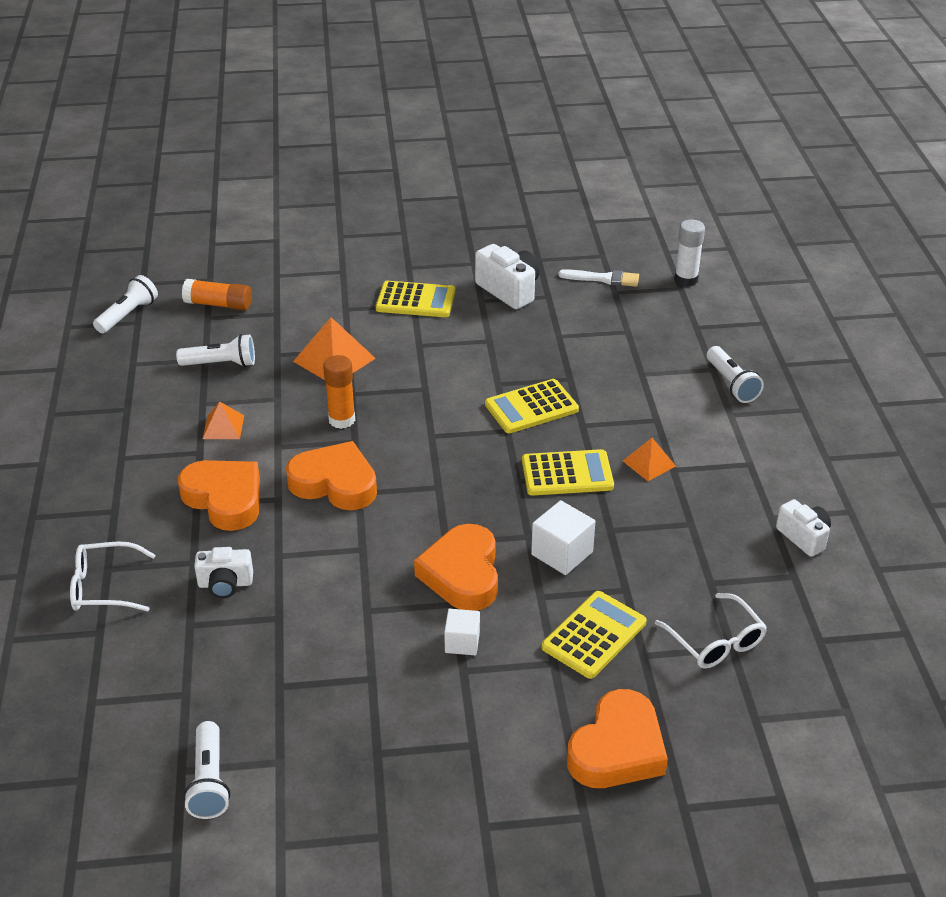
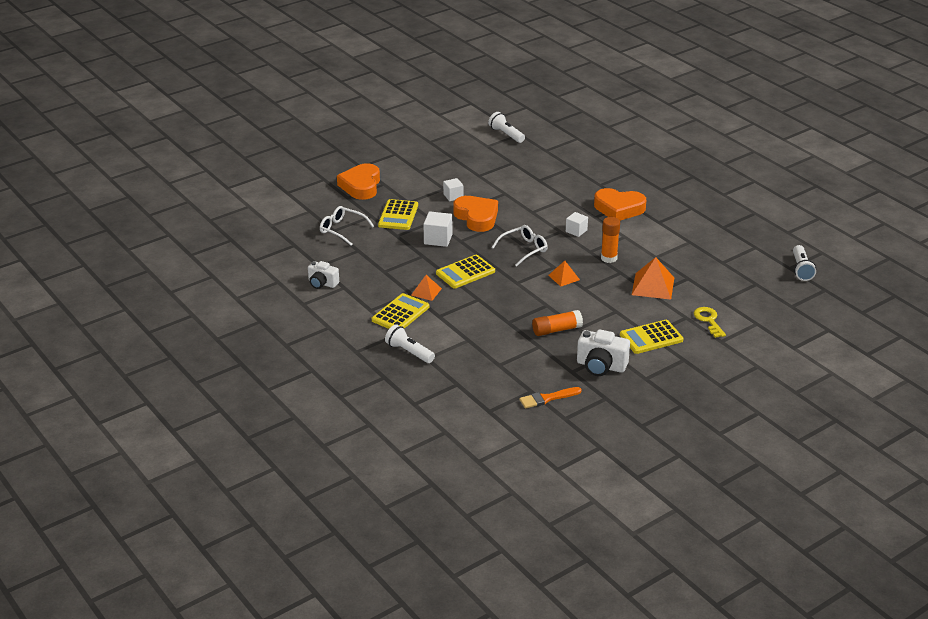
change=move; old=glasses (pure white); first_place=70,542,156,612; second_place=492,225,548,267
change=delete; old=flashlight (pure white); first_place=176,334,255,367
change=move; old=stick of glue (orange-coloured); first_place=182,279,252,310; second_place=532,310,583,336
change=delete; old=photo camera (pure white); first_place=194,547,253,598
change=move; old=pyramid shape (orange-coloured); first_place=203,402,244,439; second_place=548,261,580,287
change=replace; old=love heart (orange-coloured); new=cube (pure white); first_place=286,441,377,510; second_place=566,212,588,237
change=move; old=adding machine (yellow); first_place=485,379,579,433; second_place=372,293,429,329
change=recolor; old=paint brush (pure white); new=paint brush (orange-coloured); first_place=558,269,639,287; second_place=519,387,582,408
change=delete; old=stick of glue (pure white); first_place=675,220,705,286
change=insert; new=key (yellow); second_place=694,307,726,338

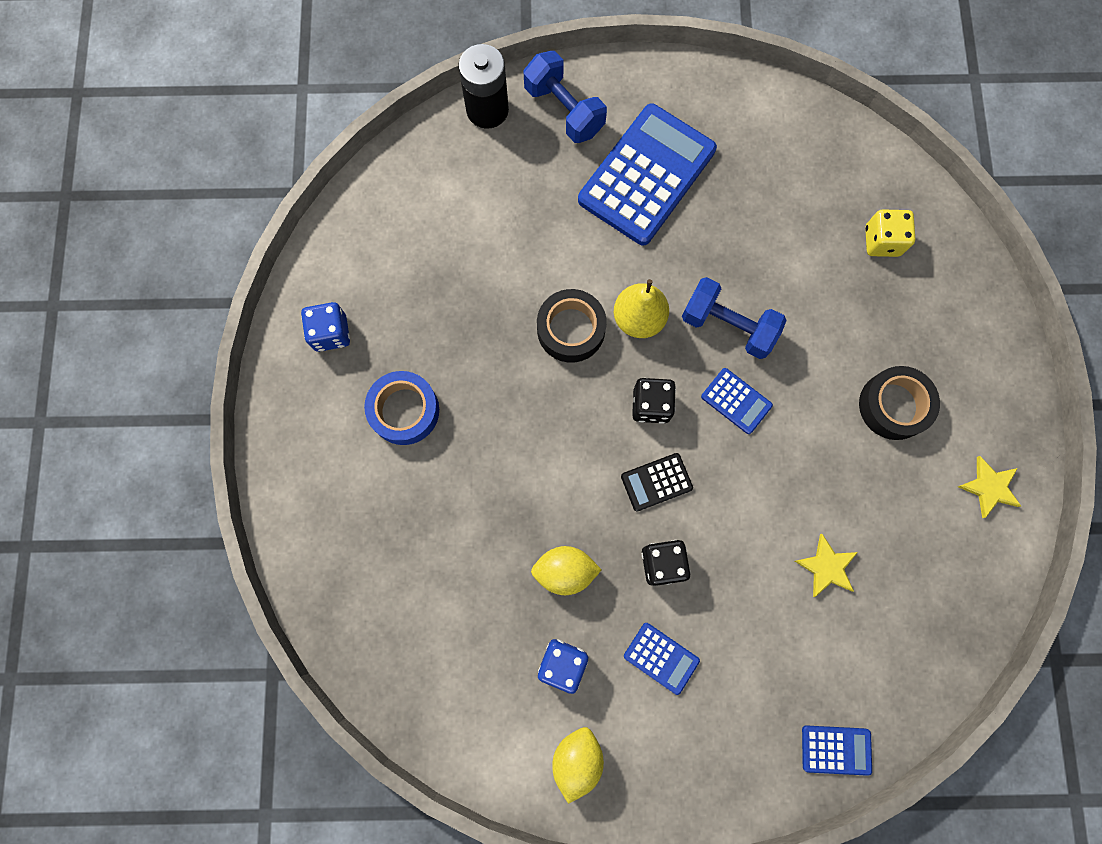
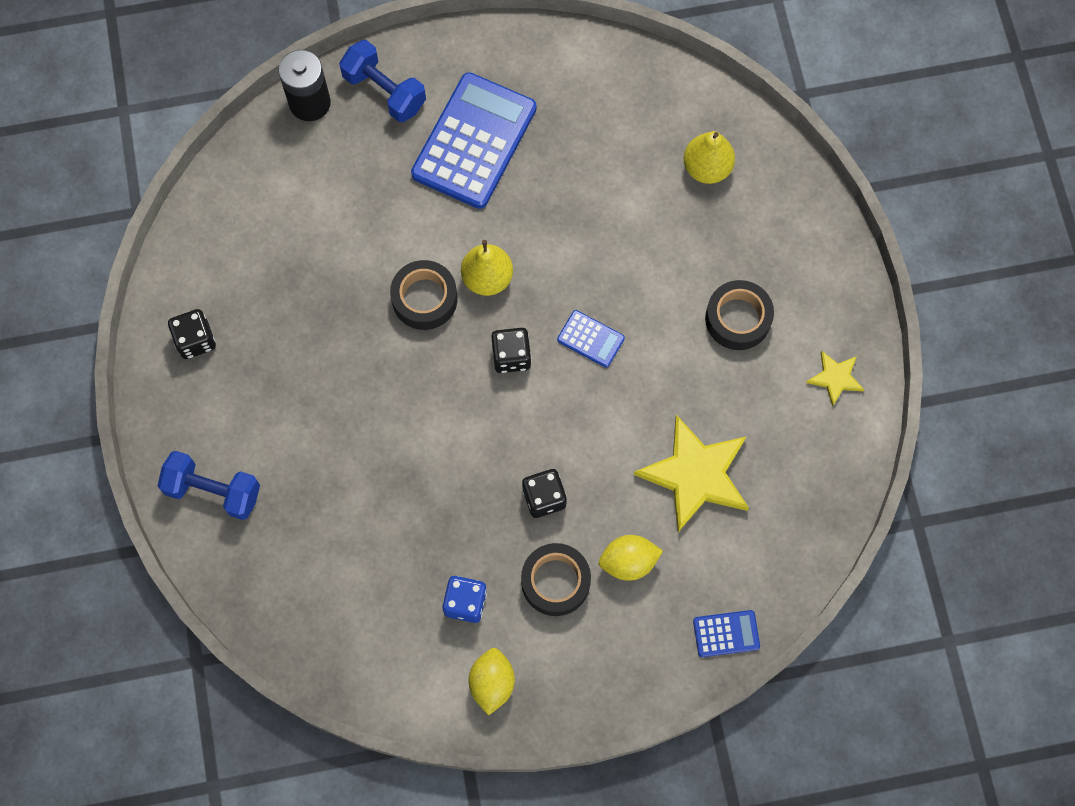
change=recolor; old=game die (cobalt); new=game die (ebony); first_place=301,302,350,352; second_place=168,309,216,359
change=delete; old=sticky tape (cobalt); first_place=364,371,439,445
change=move; old=lemon (yellow); first_place=531,546,602,595; second_place=599,535,663,581
change=delete; old=adding machine (ebony); first_place=621,453,693,512
change=replace; old=adding machine (cobalt); new=sticky tape (ebony); first_place=624,623,700,695; second_place=521,543,591,616
change=move; old=free weight (cobalt); first_place=682,277,787,359; second_place=158,451,260,520
change=resize; old=five-pointed star (yellow); first_place=795,534,858,597; second_place=634,415,749,532; factor=2.01
change=replace; old=game die (yellow); new=toy pear (yellow); first_place=865,209,915,257; second_place=684,131,735,184

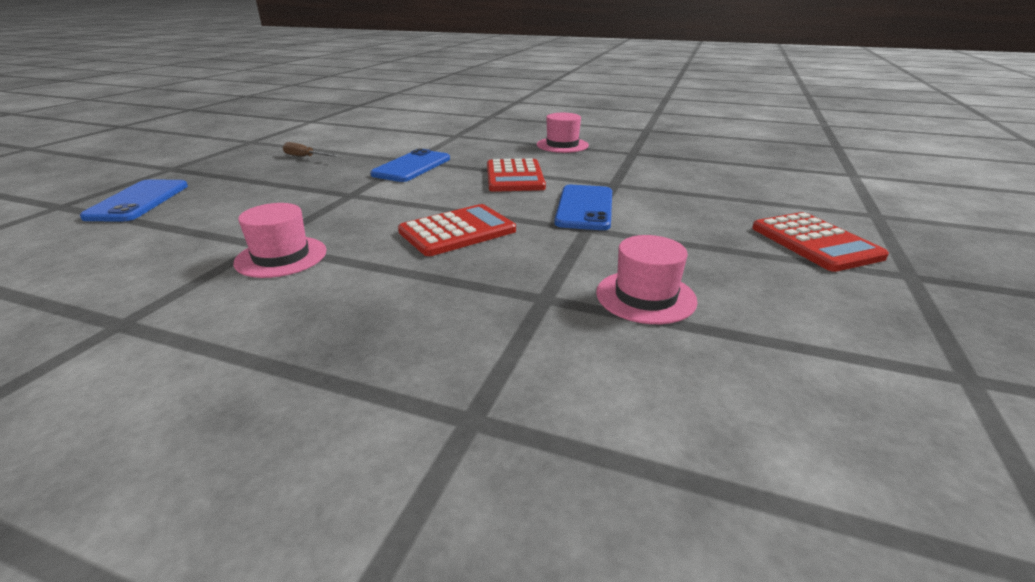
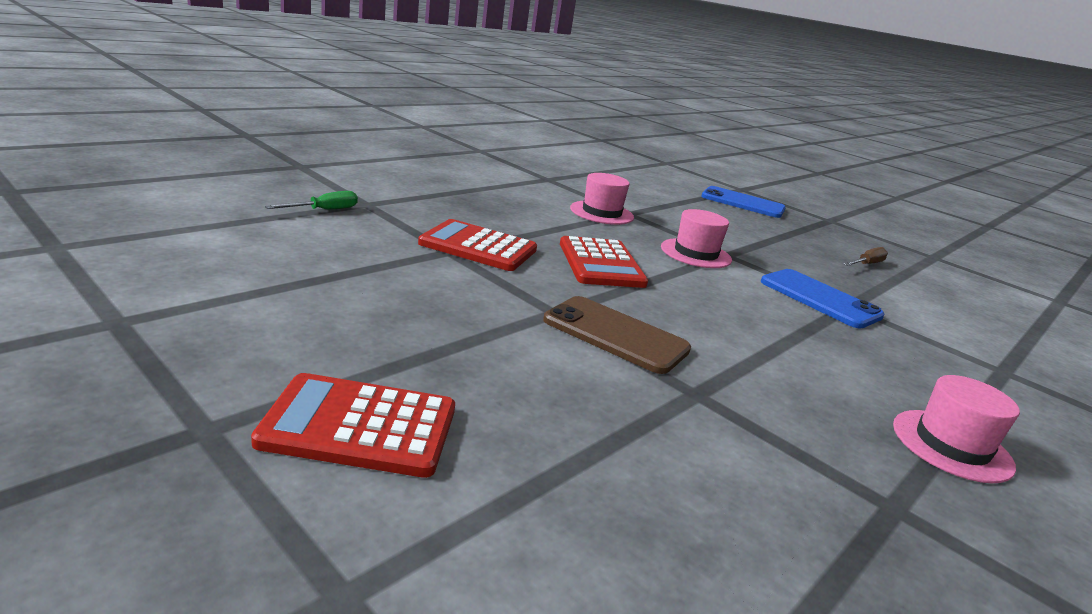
change=move; old=adding machine (scarlet); first_place=487,158,546,192; second_place=418,219,537,271
change=recolor; old=mobile phone (cobalt); new=mobile phone (brown); first_place=554,185,612,230; second_place=543,296,691,374
change=move; old=tall hat (rosy); first_place=596,235,698,324; second_place=661,209,732,268
change=insert; new=hand screwdriver (green); second_place=265,191,358,210

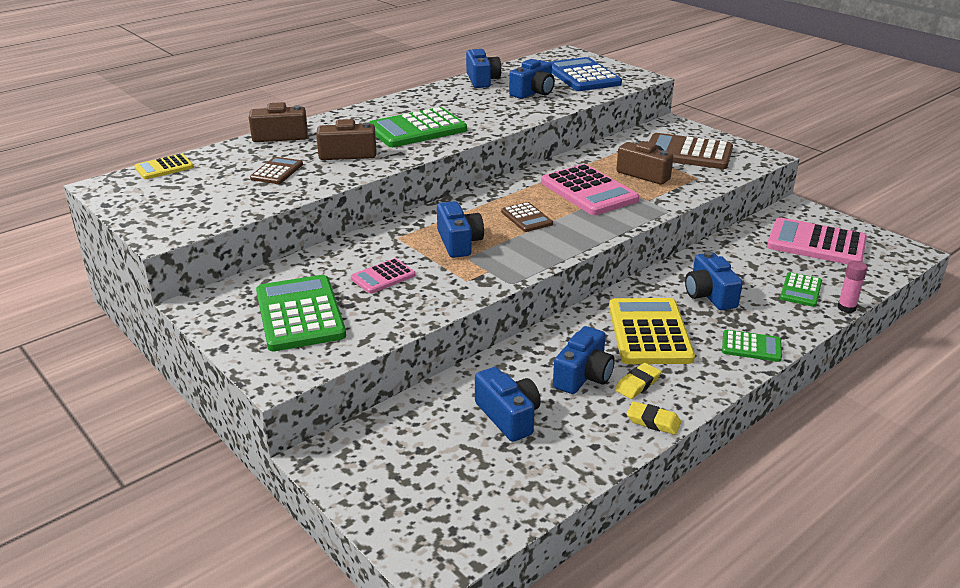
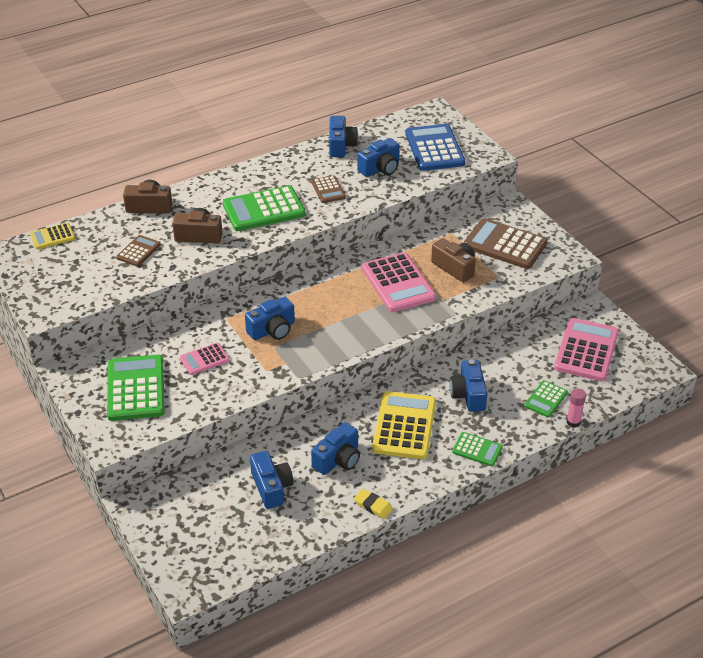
change=rotate; old=photo camera (cobalt); first_place=437,201,484,258; second_place=245,297,295,340; degrees=60
change=move; old=adding machine (brown); first_place=501,202,553,232; second_place=311,175,346,203
change=delete; old=gum eraser (yellow); first_place=615,363,661,399
change=rotate; old=adding machine (rosy); first_place=767,218,867,264; second_place=554,318,619,381; degrees=75

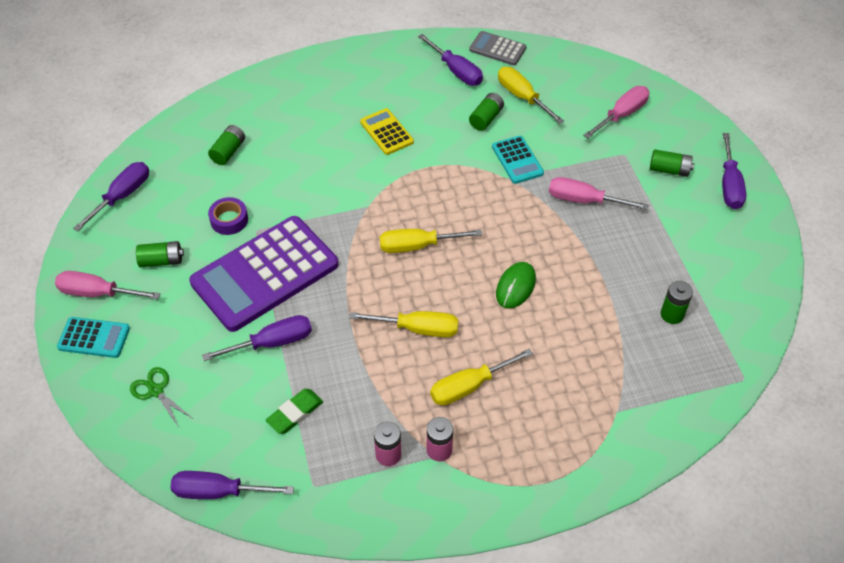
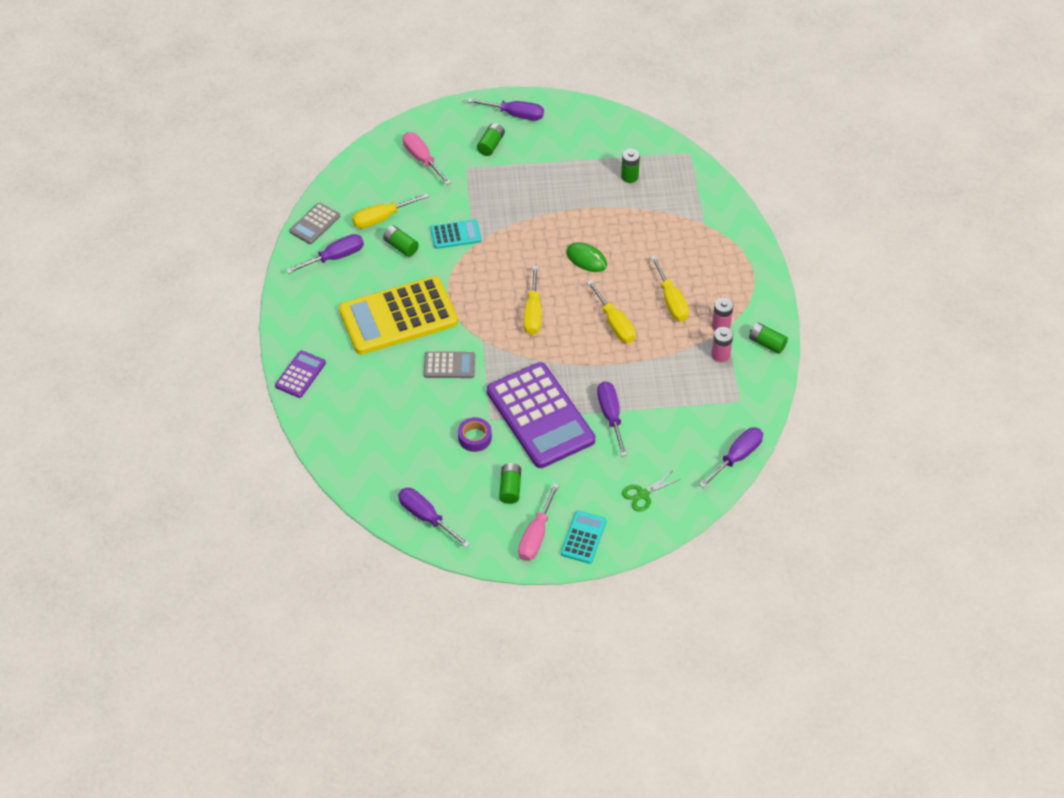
change=rotate; old=hand screwdriver (violet); first_place=171,471,294,499; second_place=699,428,763,488; degrees=-150
change=move; old=power cell (green); first_place=208,125,245,165; second_place=749,323,788,354
change=delete; old=gum eraser (green); first_place=265,389,323,434
change=rotate; old=hand screwdriver (yellow); first_place=349,311,458,337; second_place=587,280,636,343; degrees=135
change=resize; old=adding machine (yellow); first_place=360,108,414,155; second_place=339,276,458,355; factor=2.16
change=delete; old=hand screwdriver (rosy); first_place=549,177,649,210
change=insert; new=adding machine (violet); second_place=275,350,326,398
change=insert; new=adding machine (gray); second_place=424,352,475,378

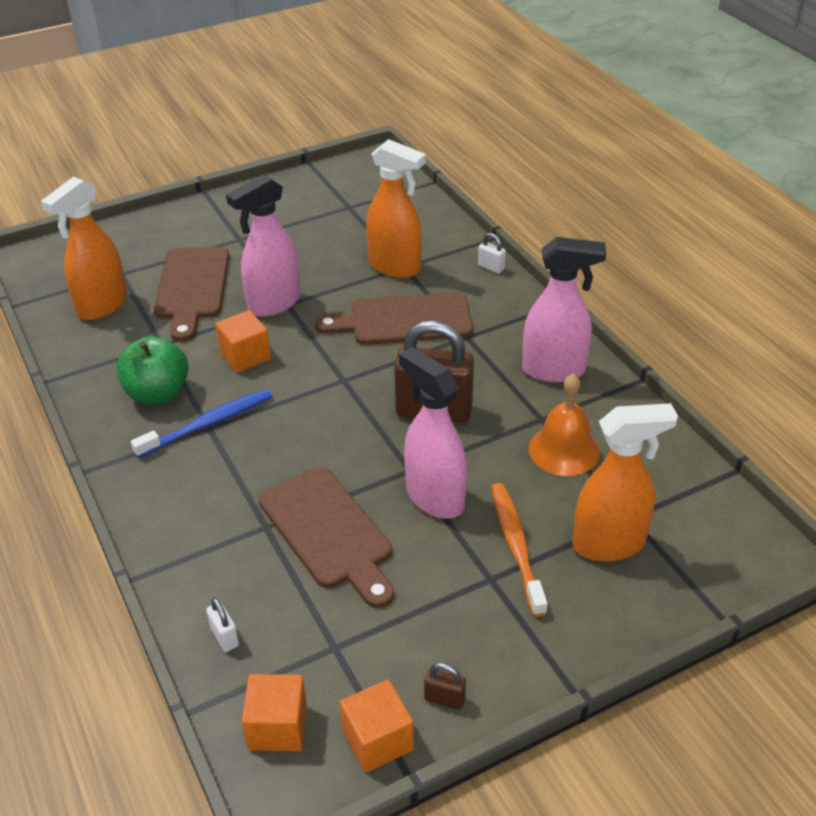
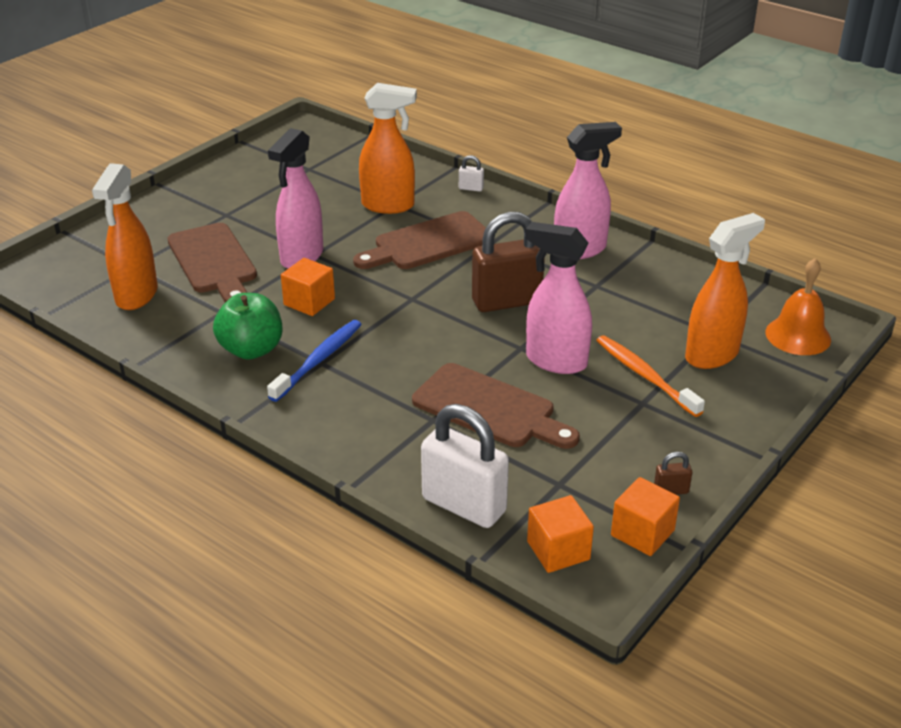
change=resize; old=small lock (pure white); first_place=206,597,239,652; second_place=421,404,509,528; factor=2.43
change=move; old=school bell (orange-coloured); first_place=529,373,600,476; second_place=765,258,831,355

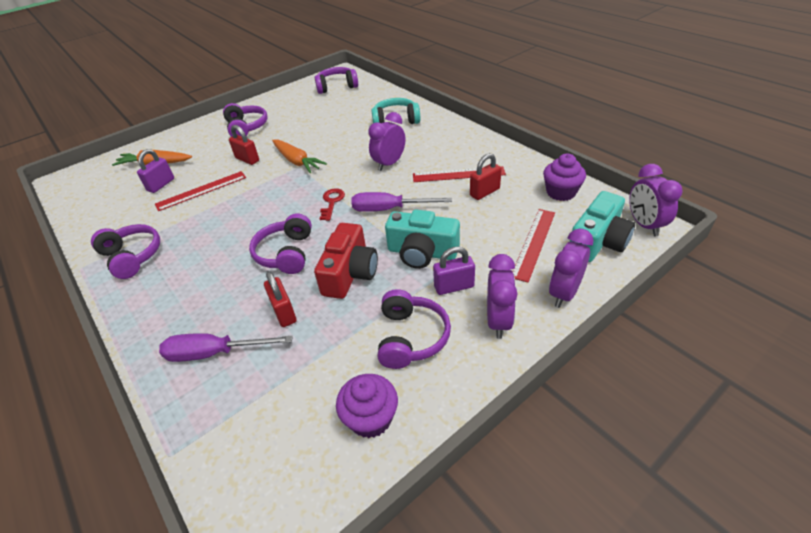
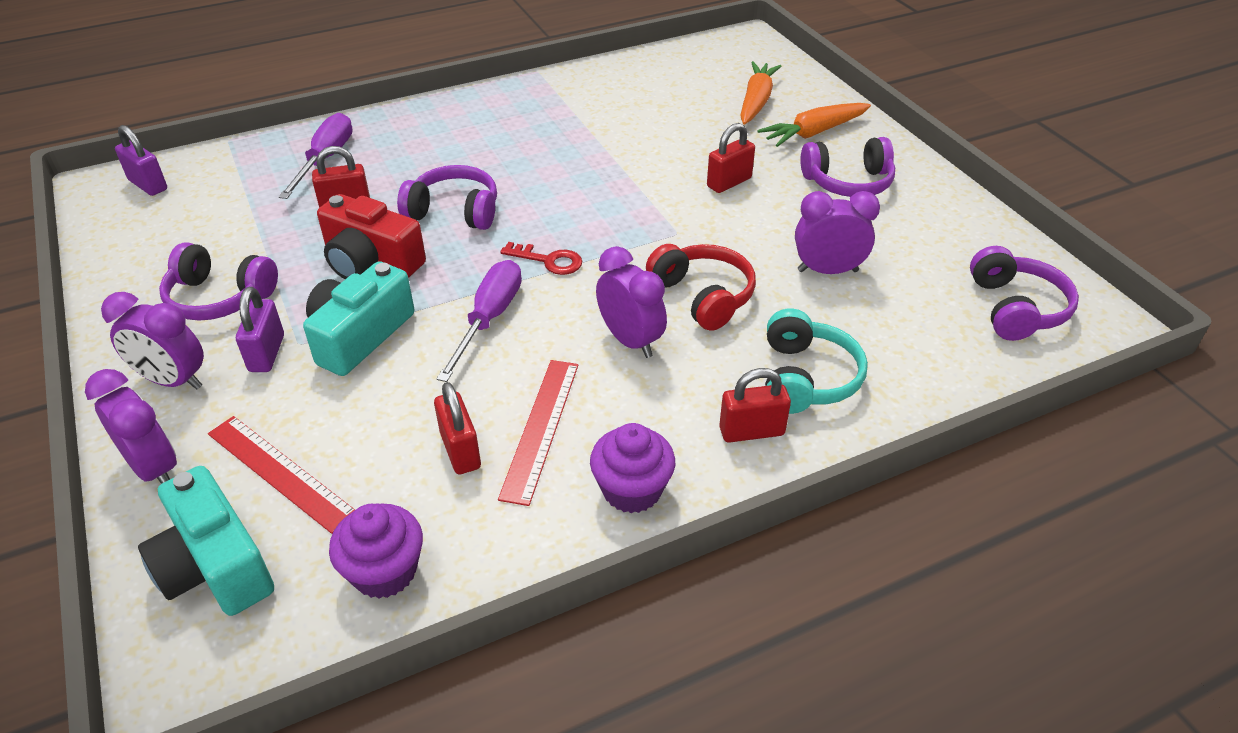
change=delete; old=headphones (violet); first_place=91,224,160,279
change=move; old=small lock (violet); first_place=137,149,174,193; second_place=115,125,167,196
change=delete; old=measuring stick (scarlet); first_place=155,171,246,211
change=move; old=carrot (orange-coloured); first_place=272,139,327,173; second_place=757,103,871,147
change=move; old=fairy cake (violet); first_place=336,374,398,438; second_place=590,423,675,513
change=move; old=alarm clock (violet); first_place=629,164,683,236; second_place=795,191,880,274
change=insert; new=headphones (scarlet); second_place=646,244,756,331
change=insert; new=small lock (scarlet); second_place=719,368,791,443

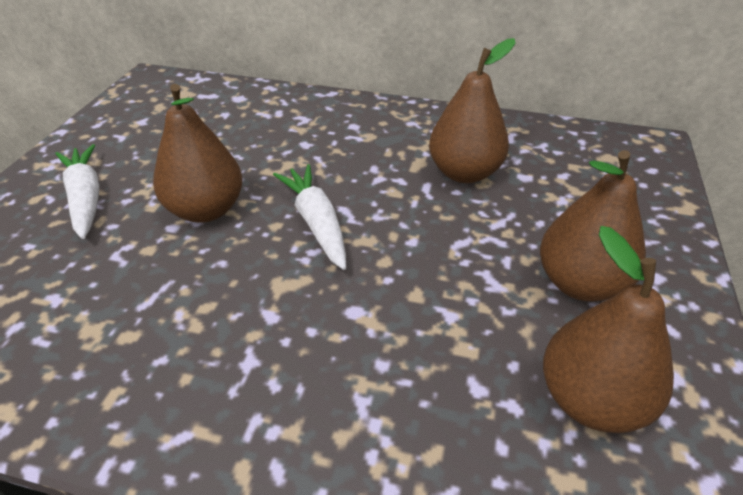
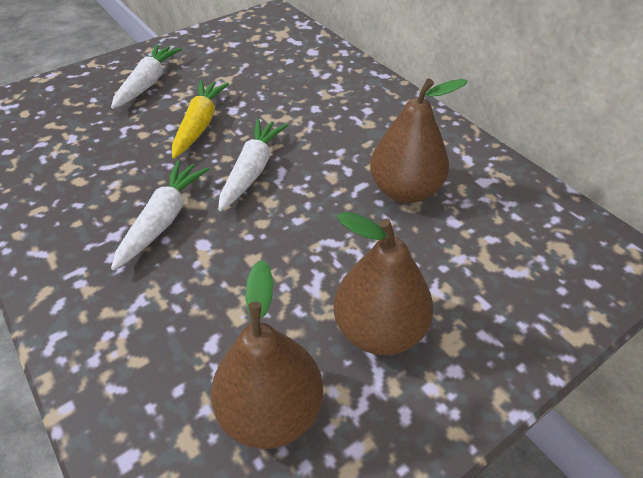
change=replace; old=toy pear (brown); new=carrot (yellow); first_place=153,84,243,223; second_place=172,80,229,158
change=insert; new=carrot (pure white); second_place=111,160,209,270

